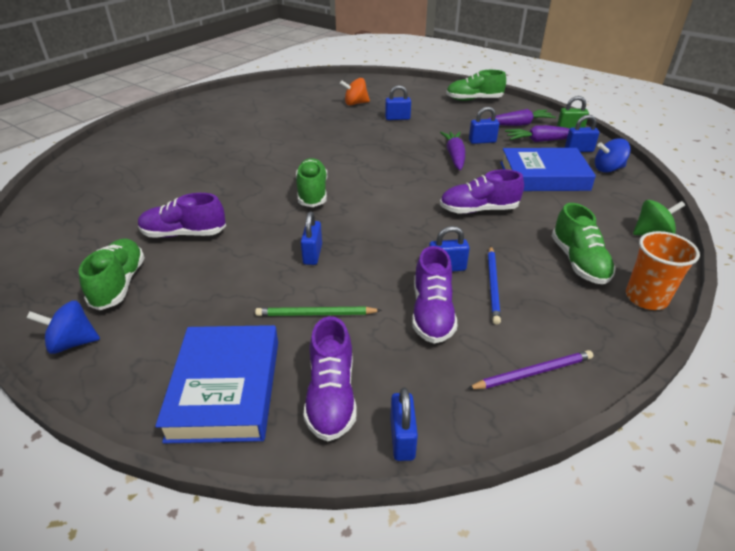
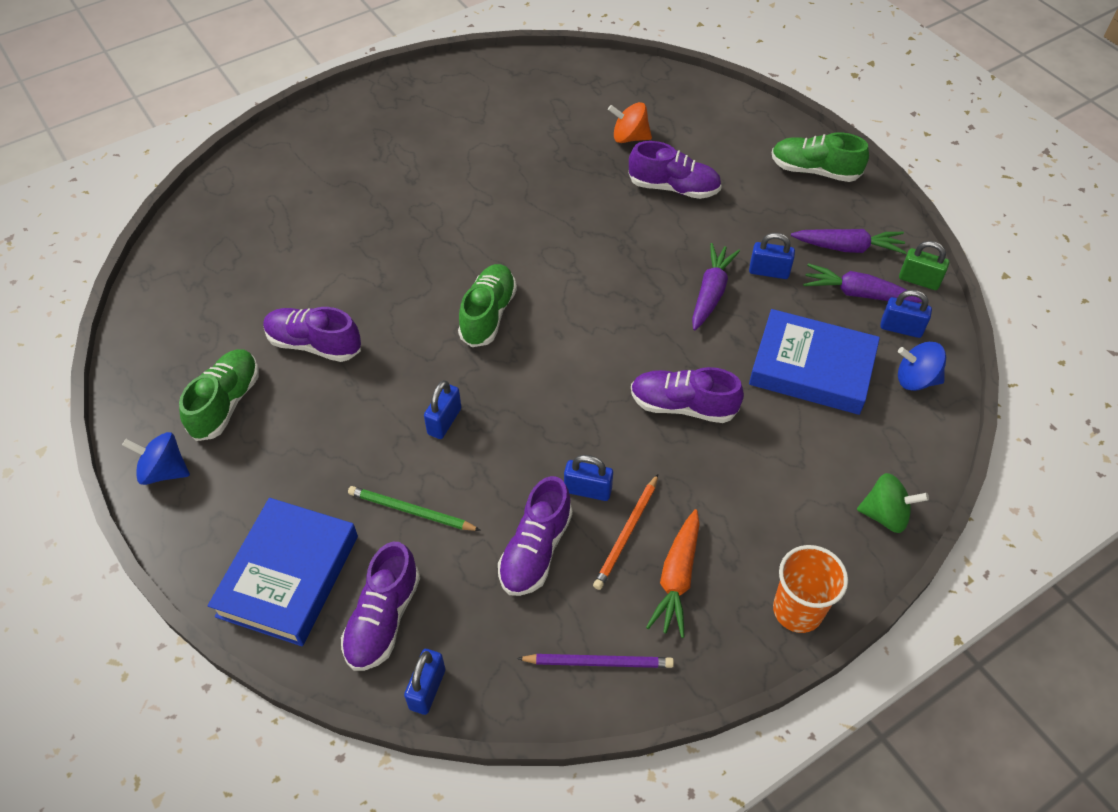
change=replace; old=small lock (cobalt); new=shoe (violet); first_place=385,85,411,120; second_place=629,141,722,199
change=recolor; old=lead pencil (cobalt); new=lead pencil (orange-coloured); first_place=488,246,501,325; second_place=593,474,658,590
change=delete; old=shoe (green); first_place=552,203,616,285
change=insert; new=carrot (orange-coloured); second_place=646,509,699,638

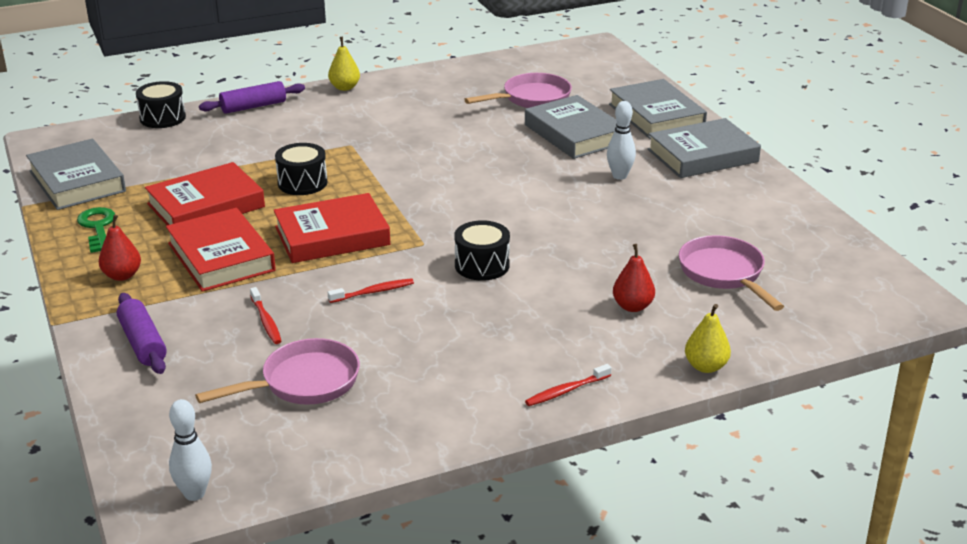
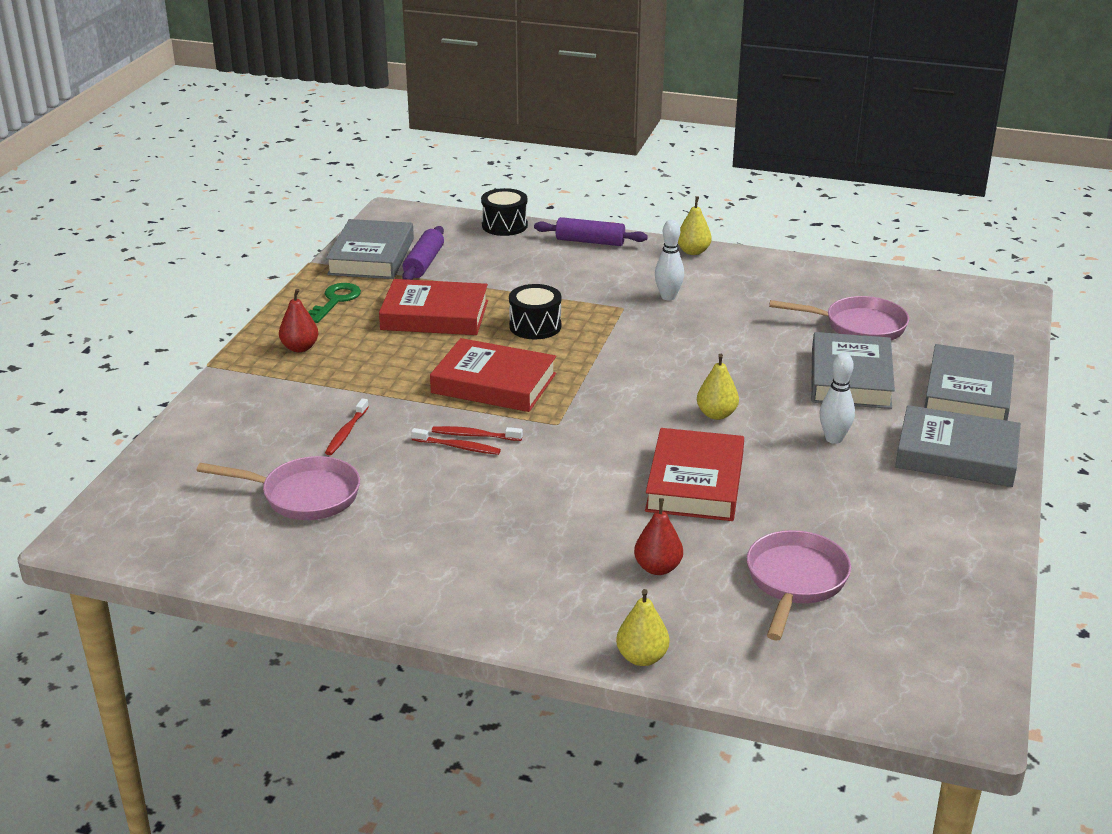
change=move; old=pastry roller (violet); first_place=117,293,167,374; second_place=402,226,444,280
change=move; old=book (scarlet); first_place=166,208,276,292; second_place=645,428,744,521
change=move; old=bowling pin (pure white); first_place=169,399,212,501; second_place=655,220,684,300
change=delete; old=toy drum (ebony); first_place=454,220,510,281
change=move; old=tooth brush (scarlet); first_place=525,364,612,406; second_place=432,426,523,441
change=insert; new=toy pear (yellow); second_place=697,354,739,420

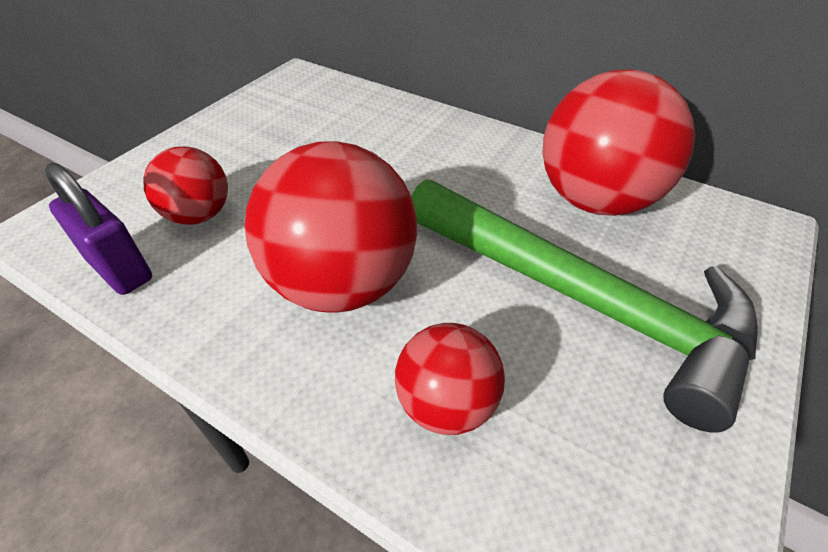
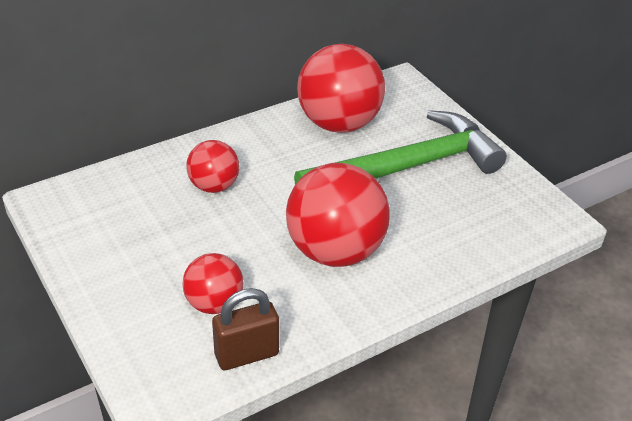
change=recolor; old=small lock (violet); new=small lock (brown); first_place=45,163,152,295; second_place=212,288,279,370
change=move; old=ball (scarlet); first_place=395,323,505,435; second_place=186,140,240,193

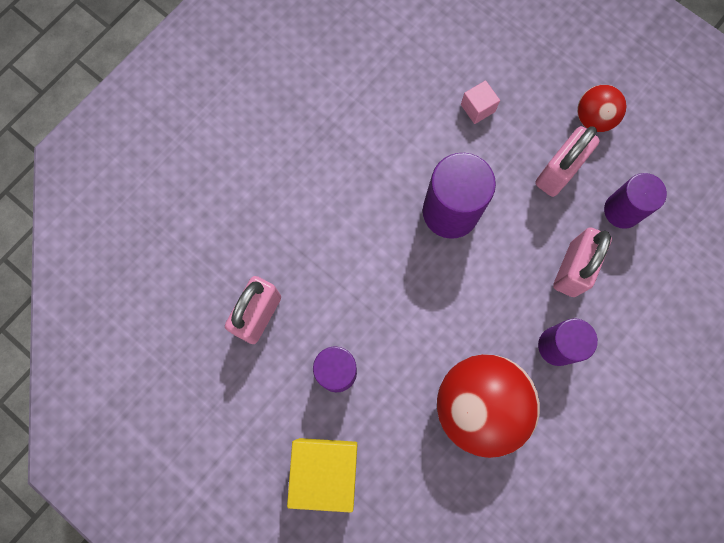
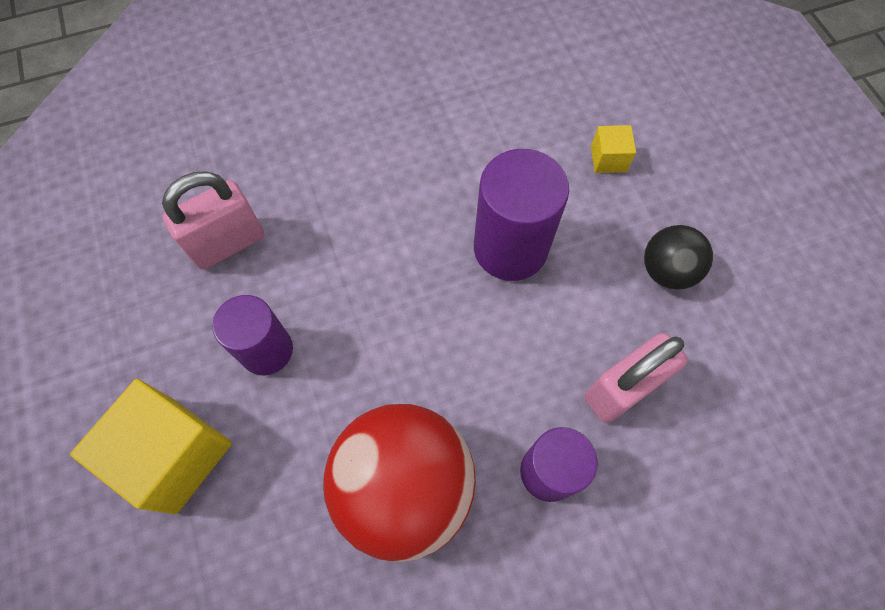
change=recolor; old=cube (rosy); new=cube (yellow); first_place=461,80,500,124; second_place=591,125,636,173
change=replace; old=small lock (rosy); new=ball (ebony); first_place=535,126,600,197; second_place=644,225,713,290
change=delete; old=ball (scarlet); first_place=577,85,626,132
change=delete; old=cylinder shape (violet); first_place=604,173,667,229

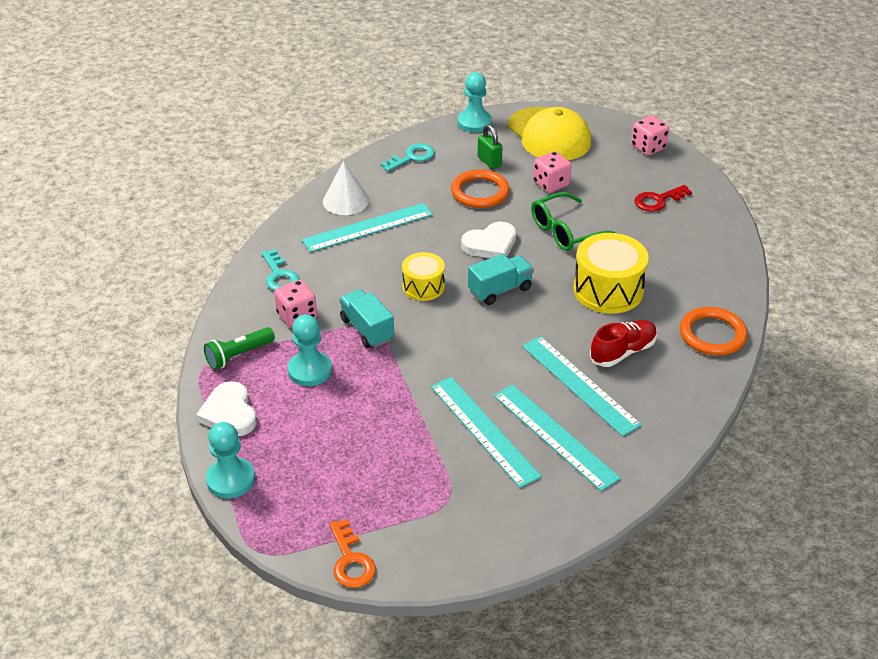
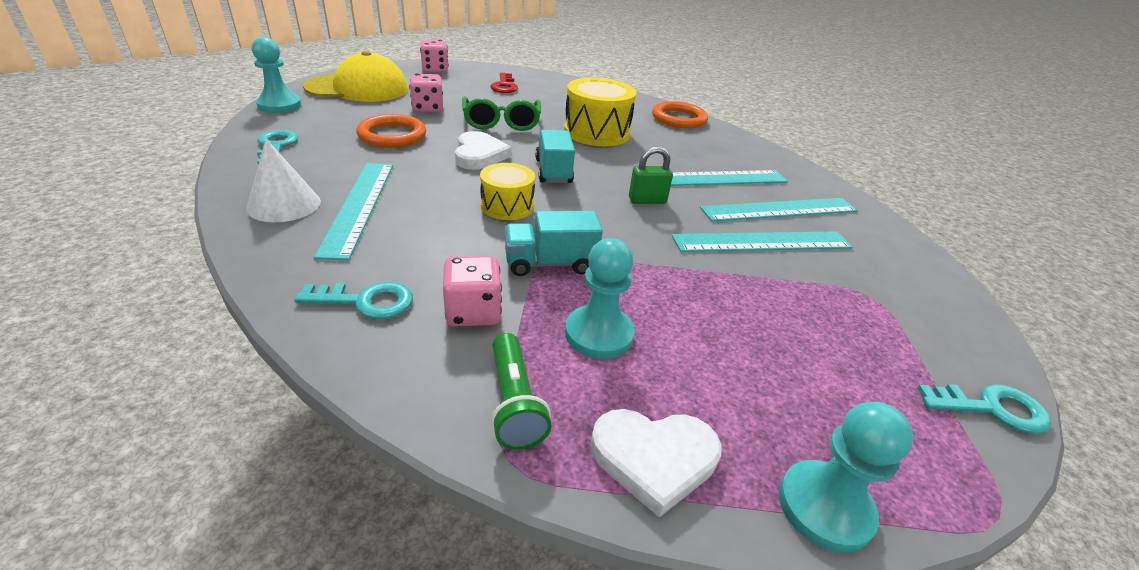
change=recolor; old=key (orange-coloured); new=key (turquoise); first_place=329,519,376,588; second_place=917,384,1051,434
change=move; old=small lock (green); first_place=477,124,503,169; second_place=629,146,673,204
change=delete; old=shoe (scarlet); first_place=590,320,657,367

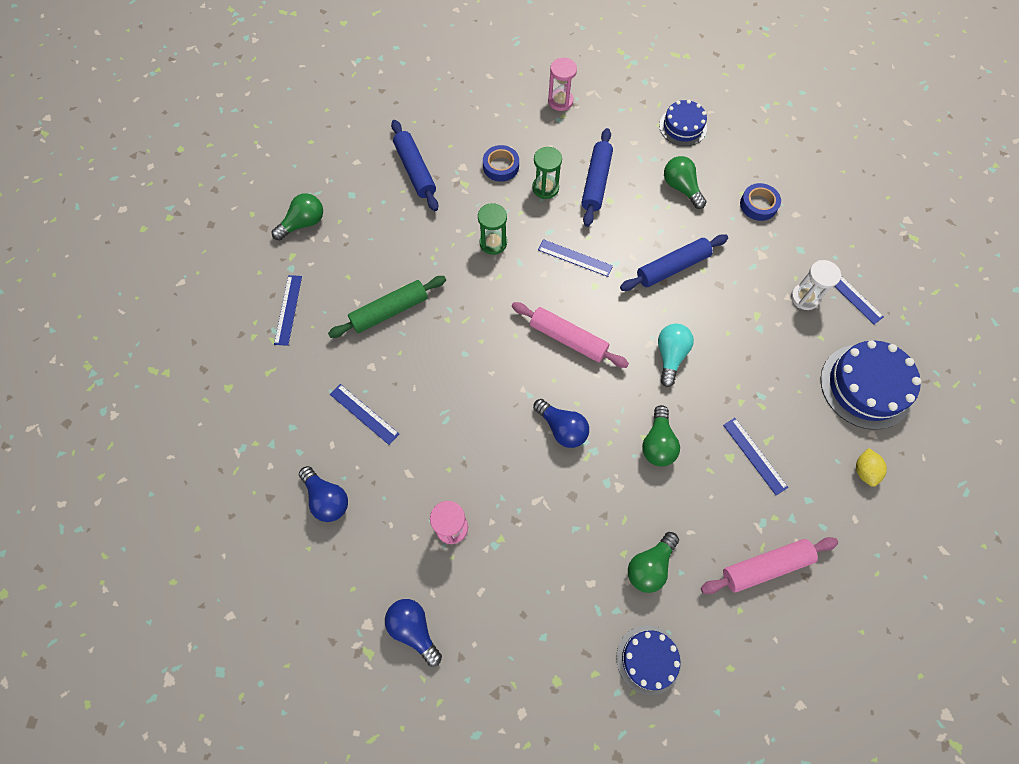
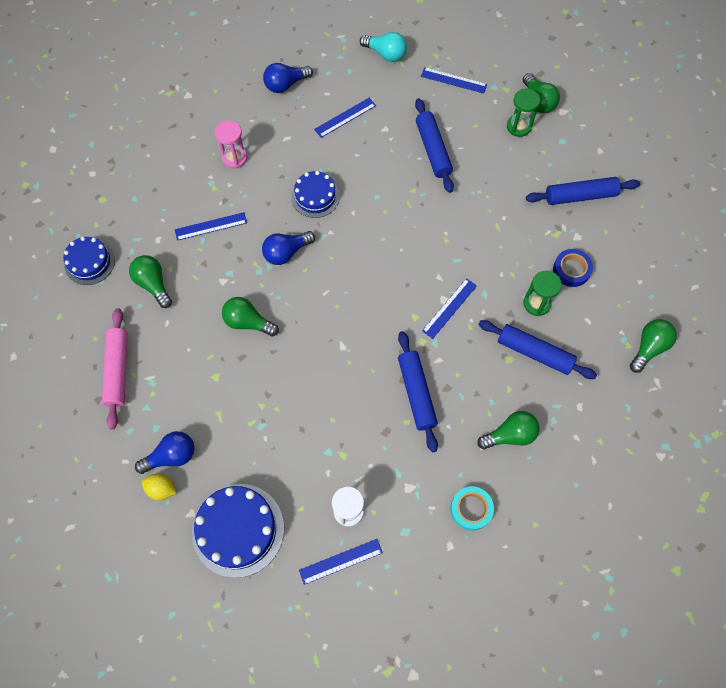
change=recolor; old=pastry roller (green); new=pastry roller (cobalt); first_place=328,276,446,338; second_place=415,98,454,193
change=move; old=lightbulb (cobalt); first_place=385,599,442,667; second_place=135,431,195,474
change=move; old=sand timer (green); first_place=478,203,507,255; second_place=507,88,540,137
change=delete; old=pastry roller (rosy); first_place=512,302,629,368
change=replace; old=sand timer (rosy); new=lightbulb (green); first_place=548,58,577,111; second_place=630,319,677,373
change=move; old=lightbulb (turquoise); first_place=658,324,694,387; second_place=360,32,407,62
change=move; old=layer cake (cobalt); first_place=659,100,707,146; second_place=291,171,340,218
change=move; old=measuring stick (cobalt); first_place=723,418,788,495; second_place=175,212,247,241
change=recolor; old=sticky tape (cobalt); new=sticky tape (turquoise); first_place=740,183,781,221; second_place=450,486,494,531

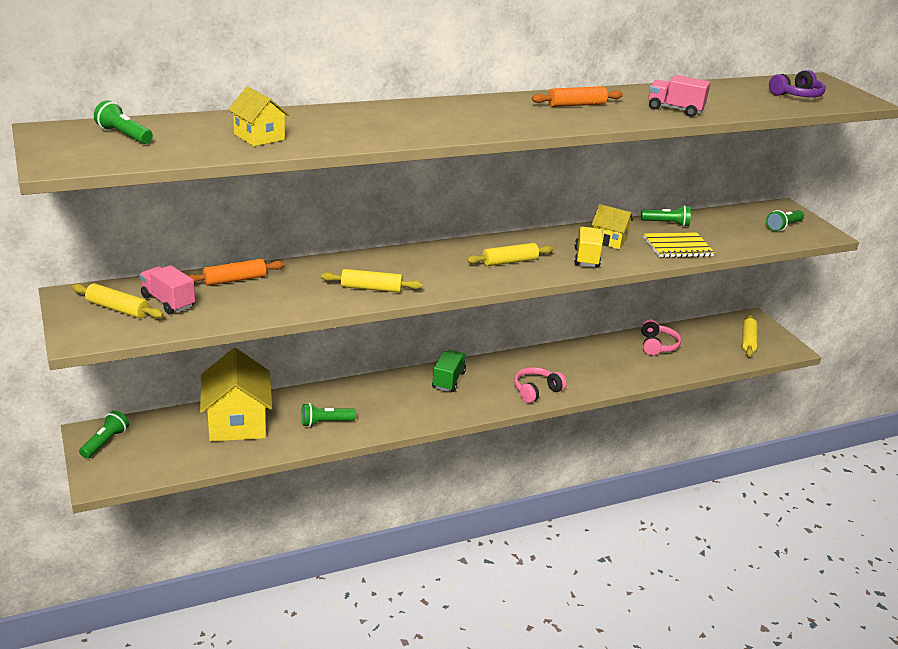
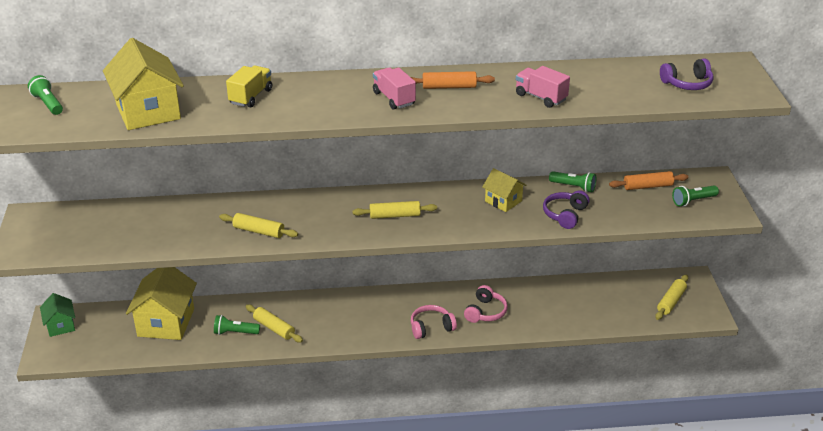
change=move; old=pastry roller (yellow); first_place=72,283,164,318; second_place=246,304,303,343
change=replace; old=flashlight (green); new=toy house (green); first_place=79,410,129,459; second_place=40,293,75,337
change=move; old=toy truck (rosy); first_place=139,265,195,314; second_place=373,67,416,110
change=move; old=pastry roller (orange-coloured); first_place=187,259,285,286; second_place=609,171,688,190
change=resize; old=toy house (yellow); first_place=228,87,290,146; second_place=103,38,184,130; factor=1.82
change=delete; old=toy truck (green); first_place=432,350,466,392
change=move; old=toy truck (yellow); first_place=574,227,602,268; second_place=226,66,272,107
change=move; old=headphones (rosy); first_place=641,319,681,356; second_place=464,285,508,323
change=replace; old=exercise book (yellow); new=headphones (violet); first_place=644,232,715,258; second_place=543,190,590,229

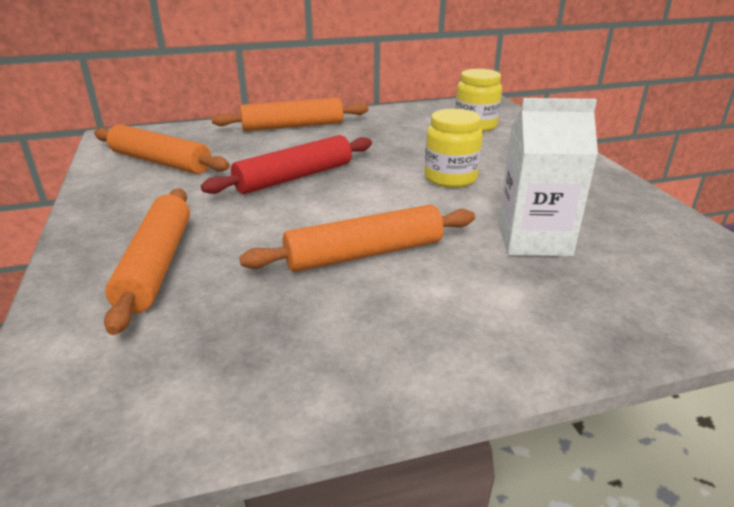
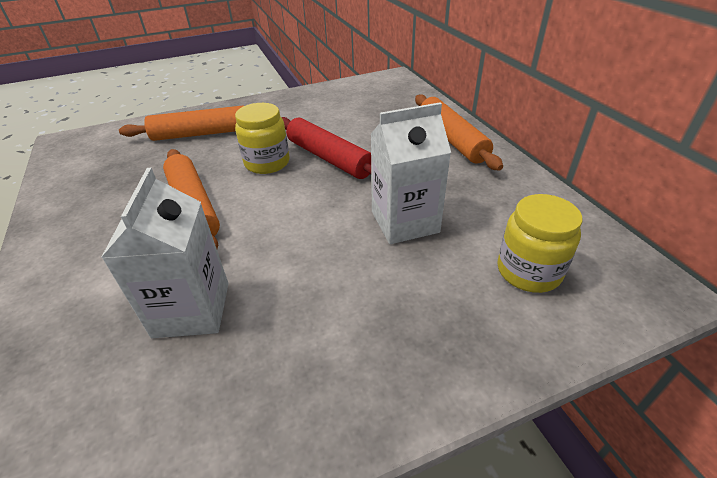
change=delete; old=pastry roller (orange-coloured); first_place=94,124,230,174
change=move; old=preserve jar (yellow); first_place=425,109,483,188; second_place=235,103,290,174
change=insert; new=carton (pure white); second_place=371,102,451,244

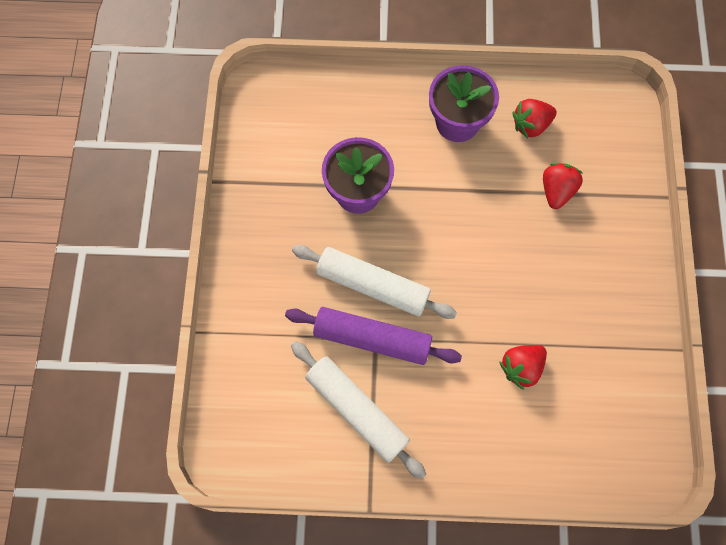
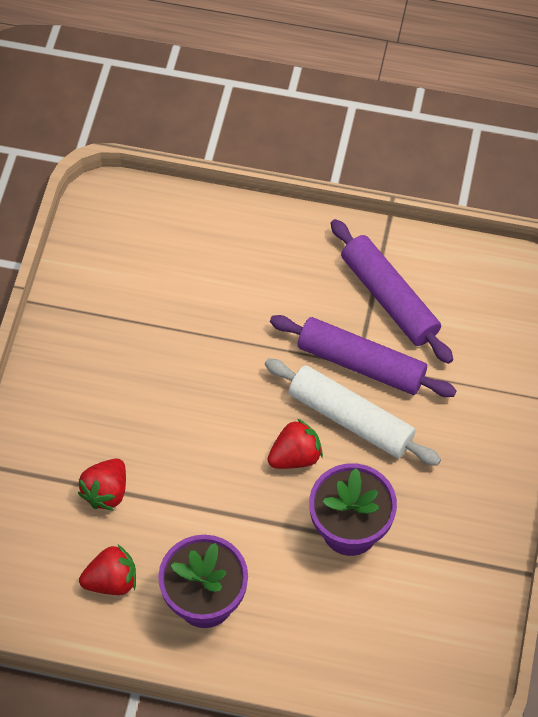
change=recolor; old=pastry roller (pure white); new=pastry roller (violet); first_place=291,341,427,479; second_place=331,219,453,364
change=move; old=strawberry (scarlet); first_place=500,345,547,390; second_place=267,419,323,469

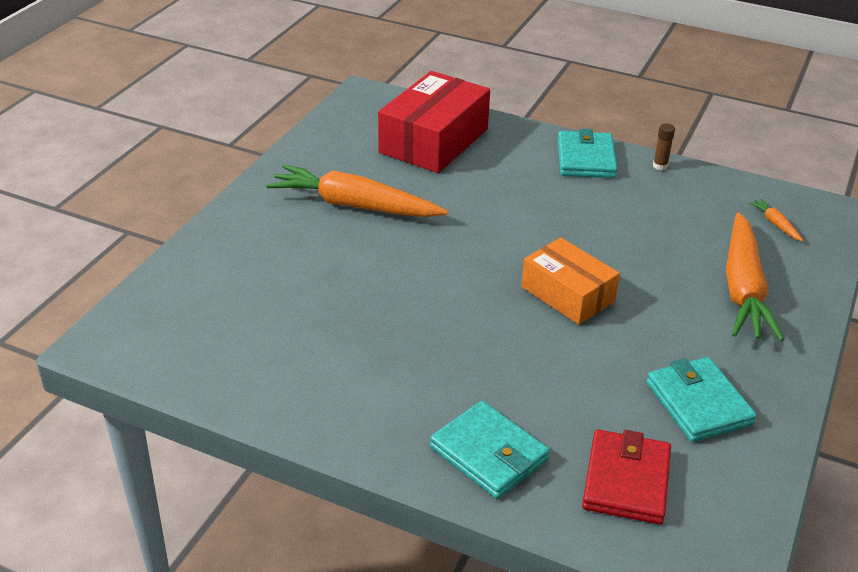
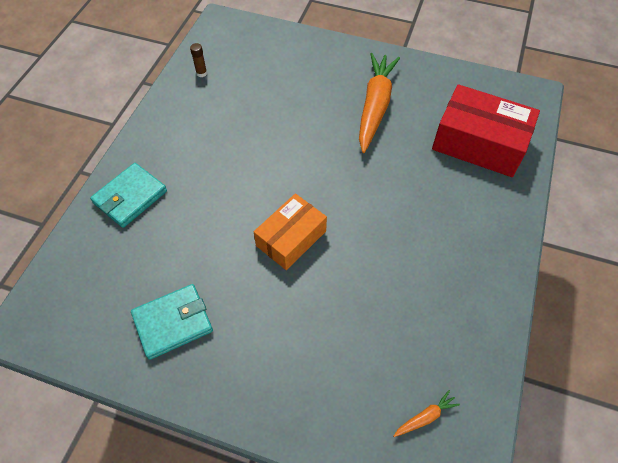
change=delete; old=wallet (turquoise); first_place=558,129,618,178
change=delete; old=wallet (scarlet); first_place=582,429,671,524
change=move; old=stick of glue (brown); first_place=653,123,675,170; second_place=190,43,207,77
change=delete; old=carrot (orange-coloured); first_place=726,212,784,341

